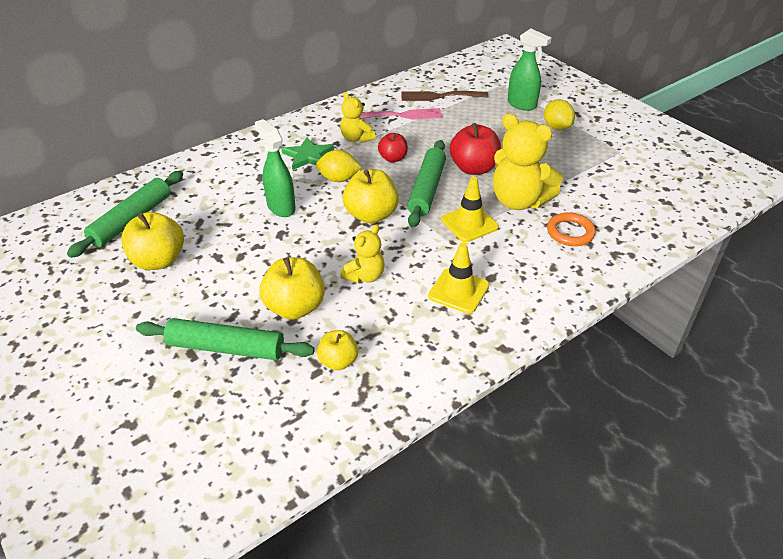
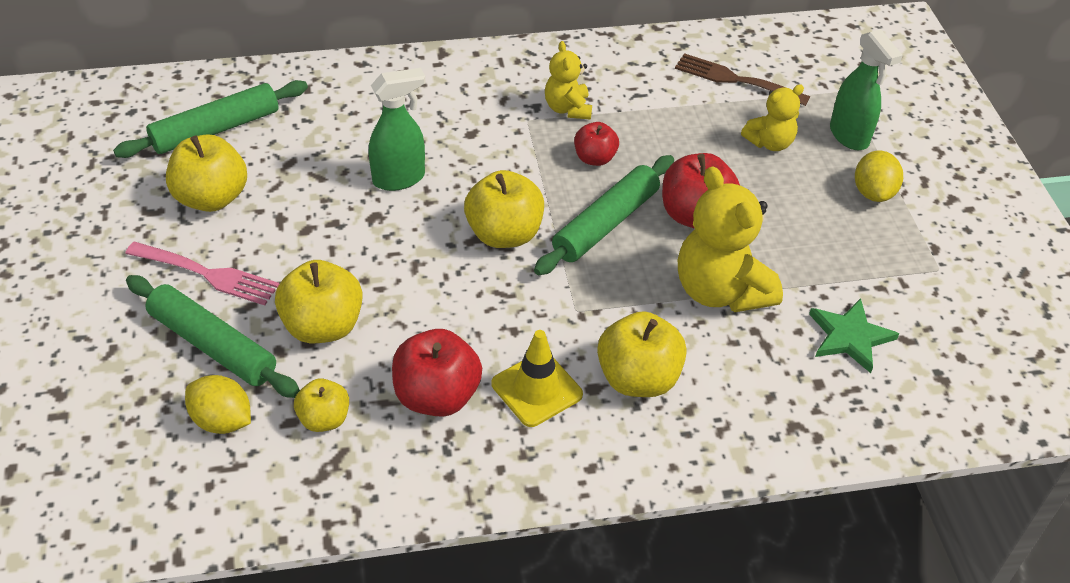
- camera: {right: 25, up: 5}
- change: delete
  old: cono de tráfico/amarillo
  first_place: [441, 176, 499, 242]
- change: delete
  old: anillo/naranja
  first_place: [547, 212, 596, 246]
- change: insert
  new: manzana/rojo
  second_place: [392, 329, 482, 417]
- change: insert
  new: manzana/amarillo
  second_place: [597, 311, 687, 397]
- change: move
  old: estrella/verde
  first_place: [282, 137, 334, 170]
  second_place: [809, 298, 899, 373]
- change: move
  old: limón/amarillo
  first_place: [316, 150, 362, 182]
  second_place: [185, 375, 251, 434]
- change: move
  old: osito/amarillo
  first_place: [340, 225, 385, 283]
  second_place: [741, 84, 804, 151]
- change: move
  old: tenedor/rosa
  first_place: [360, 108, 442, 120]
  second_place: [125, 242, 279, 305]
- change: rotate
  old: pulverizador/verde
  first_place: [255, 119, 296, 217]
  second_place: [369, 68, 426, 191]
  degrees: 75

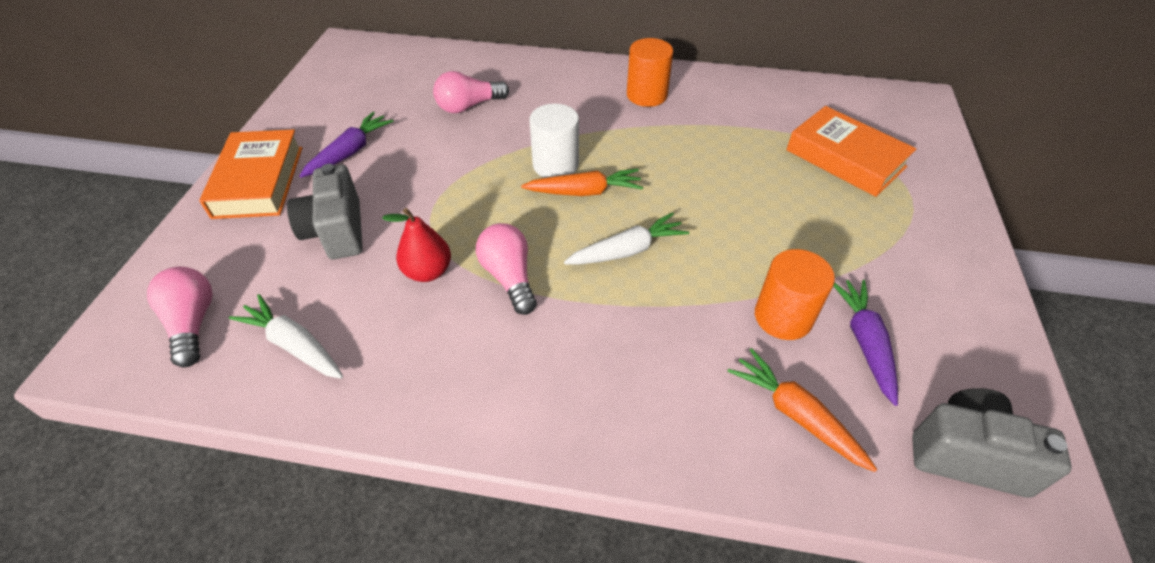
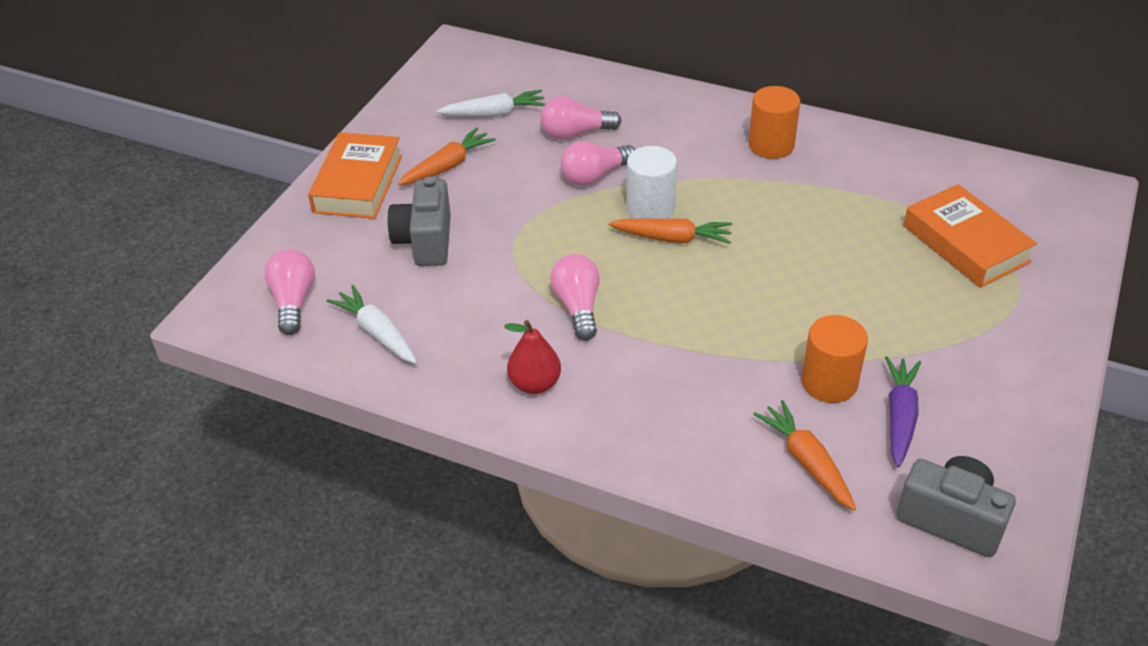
- camera: {right: 15, up: -5}
- change: insert
  new: bombilla/rosa
  second_place: [561, 141, 635, 186]
- change: move
  old: pera/rojo
  first_place: [382, 208, 451, 282]
  second_place: [504, 320, 561, 394]
- change: move
  old: zanahoria/blanco
  first_place: [564, 212, 689, 265]
  second_place: [436, 90, 545, 117]
- change: recolor
  old: zanahoria/morado
  new: zanahoria/naranja
  first_place: [299, 112, 394, 178]
  second_place: [398, 128, 496, 185]

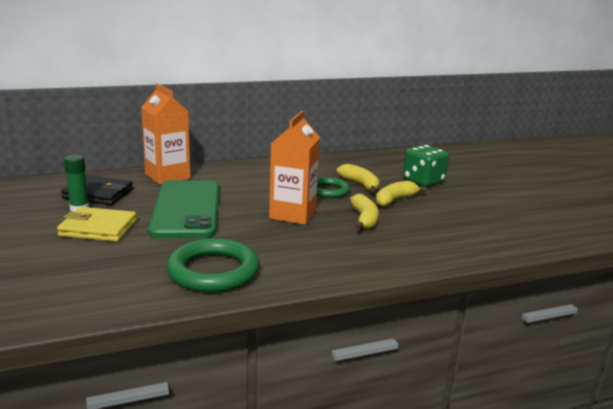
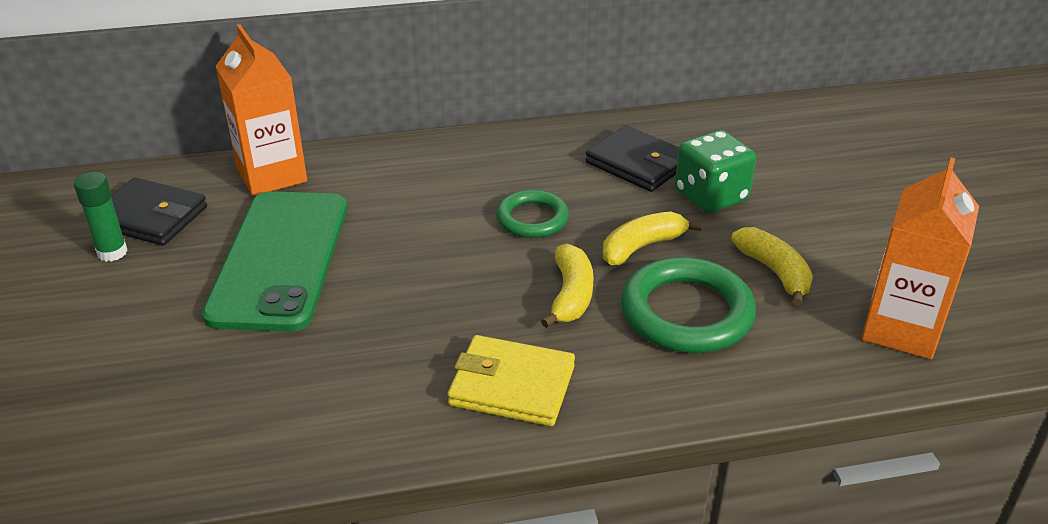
- camera: {right: 10, up: 15}
- change: insert
  new: cartera/negro
  second_place: [586, 125, 679, 192]
- change: move
  old: cartera/amarillo
  first_place: [57, 207, 137, 242]
  second_place: [447, 335, 575, 426]
- change: move
  old: anillo/verde
  first_place: [166, 238, 260, 293]
  second_place: [621, 257, 756, 353]
- change: move
  old: cartón de leche/naranja
  first_place: [269, 111, 320, 225]
  second_place: [861, 158, 979, 359]
- change: move
  old: plátano/amarillo
  first_place: [337, 164, 380, 192]
  second_place: [731, 227, 813, 306]

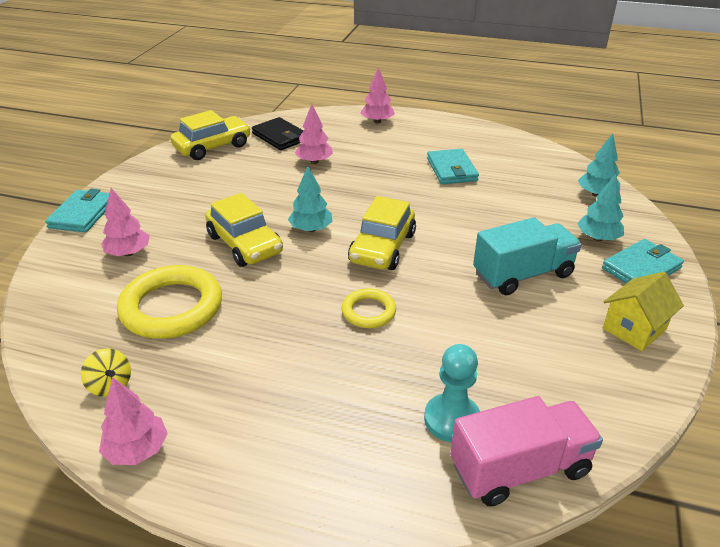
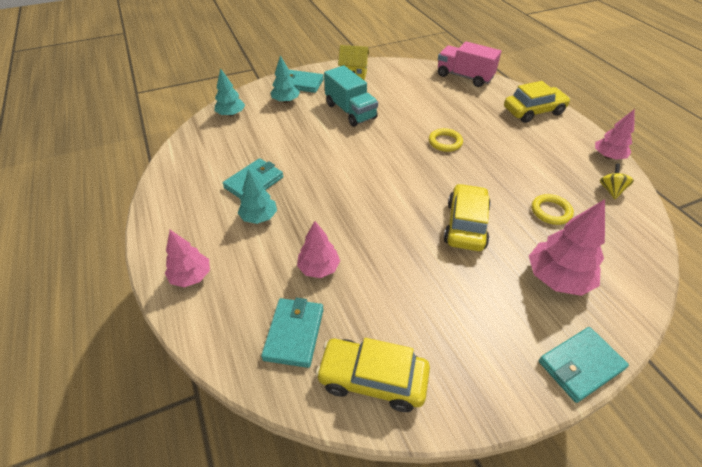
- camera: {right: -130, up: 10}
- change: delete
  old: peón/turquesa
  first_place: [424, 344, 480, 442]
- change: move
  old: árbol/turquesa
  first_place: [288, 166, 333, 232]
  second_place: [238, 169, 277, 224]
- change: move
  old: coche/amarillo
  first_place: [348, 196, 416, 270]
  second_place: [504, 81, 571, 123]
- change: recolor
  old: cartera/negro
  new: cartera/turquesa
  first_place: [252, 117, 304, 150]
  second_place: [261, 298, 324, 368]
- change: rotate
  old: camión/turquesa
  first_place: [473, 217, 582, 295]
  second_place: [324, 65, 378, 127]
  degrees: -150
- change: resize
  old: árbol/rosa
  first_place: [101, 188, 150, 256]
  second_place: [529, 199, 605, 296]
  factor: 1.55
- change: resize
  old: anillo/amarillo
  first_place: [117, 265, 222, 339]
  second_place: [532, 194, 574, 225]
  factor: 0.53

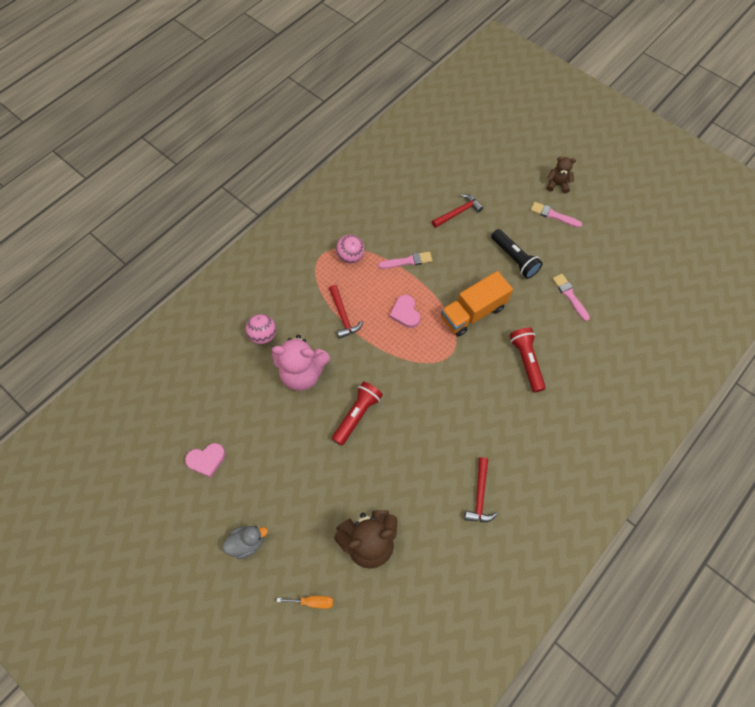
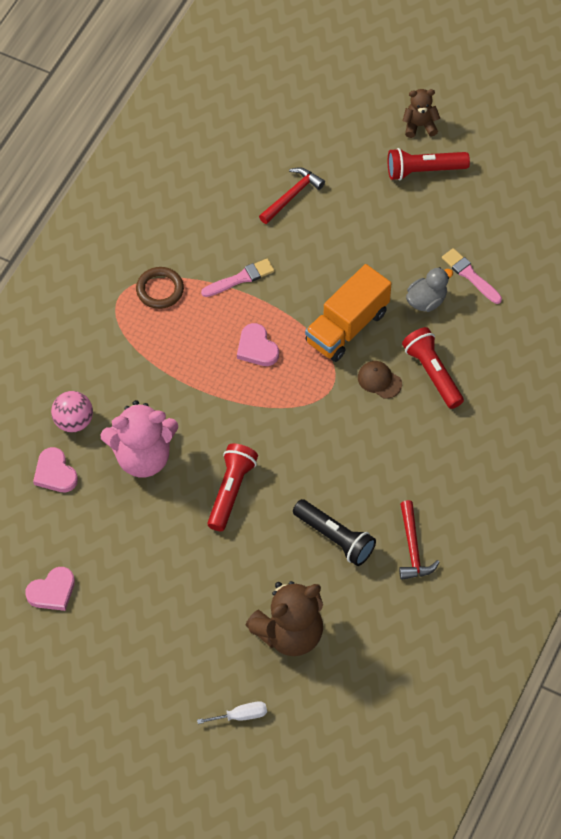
- camera: {right: -15, up: -5}
- change: delete
  old: martillo/rojo
  first_place: [329, 285, 363, 339]
- change: insert
  new: corazón/rosa
  second_place: [33, 447, 78, 492]
- change: insert
  new: gorra/marrón
  second_place: [358, 361, 402, 399]
- change: move
  old: pato/gris
  first_place: [223, 526, 268, 559]
  second_place: [406, 267, 453, 312]
- change: move
  old: lámpara de mano/negro
  first_place: [491, 229, 543, 279]
  second_place: [293, 499, 376, 566]
- change: replace
  old: pelota/rosa
  new: anillo/marrón
  first_place: [336, 235, 364, 263]
  second_place: [136, 267, 184, 309]
- change: replace
  old: pincel/rosa
  new: lámpara de mano/rojo
  first_place: [531, 202, 582, 228]
  second_place: [388, 148, 470, 181]
- change: recolor
  old: destornillador/naranja
  new: destornillador/blanco
  first_place: [277, 596, 333, 609]
  second_place: [197, 701, 267, 724]

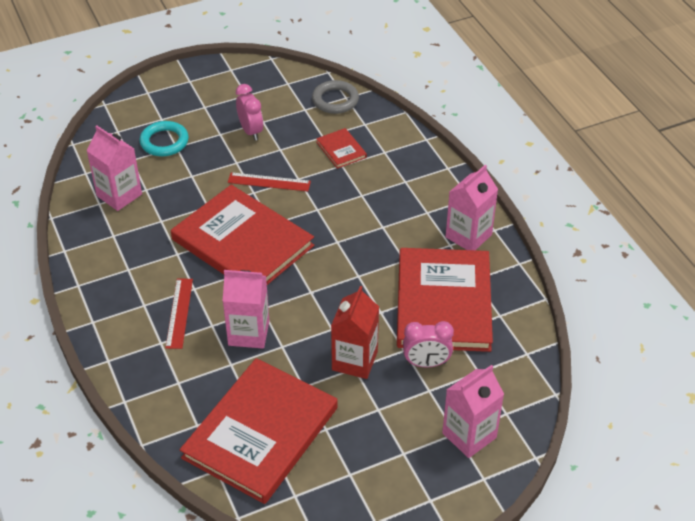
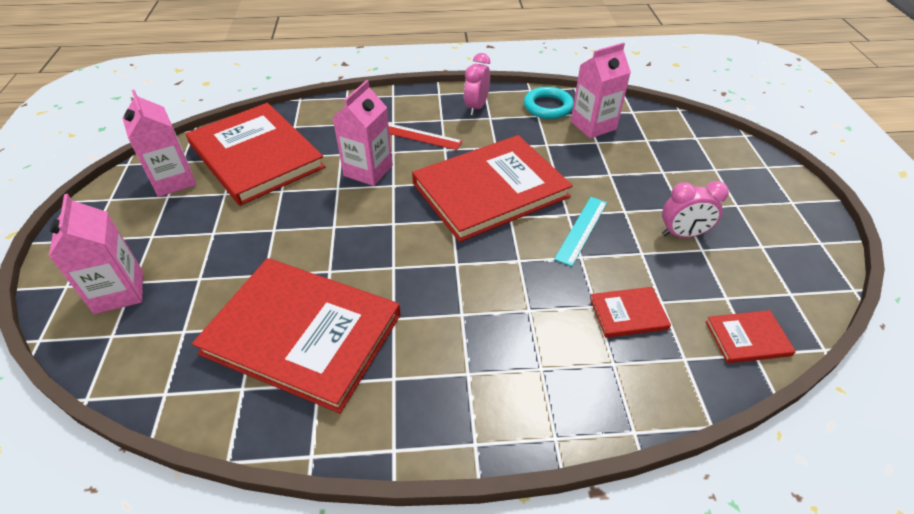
- camera: {right: 110, up: 0}
- change: delete
  old: cartón de leche/rojo
  first_place: [331, 286, 379, 379]
- change: move
  old: anillo/turquesa
  first_place: [140, 121, 189, 156]
  second_place: [524, 87, 574, 119]
- change: move
  old: despertador/rosa
  first_place: [403, 321, 454, 367]
  second_place: [464, 53, 490, 116]
- change: move
  old: cartón de leche/rosa
  first_place: [446, 165, 498, 250]
  second_place: [122, 90, 196, 197]
- change: replace
  old: anillo/gris
  new: libro/rojo
  first_place: [312, 80, 359, 114]
  second_place: [705, 310, 796, 363]
- change: recolor
  old: regla/rojo
  new: regla/turquesa
  first_place: [228, 172, 311, 192]
  second_place: [554, 197, 607, 266]

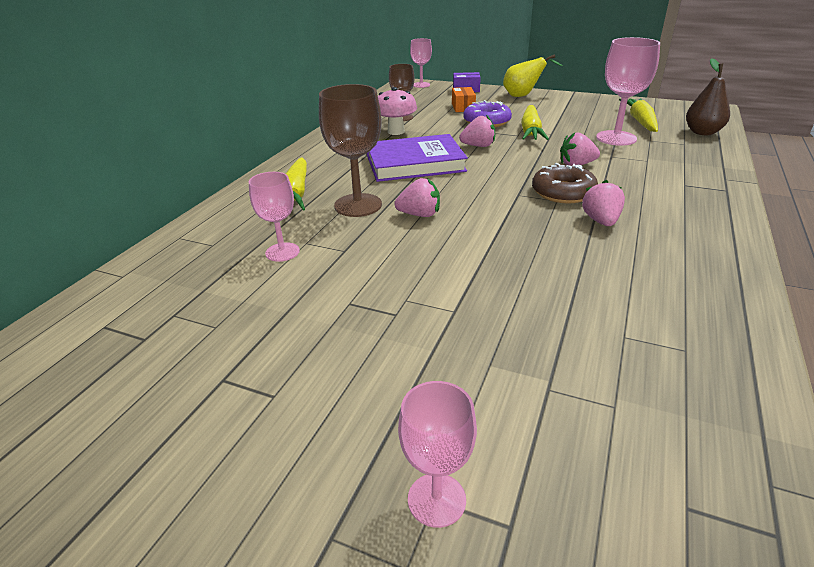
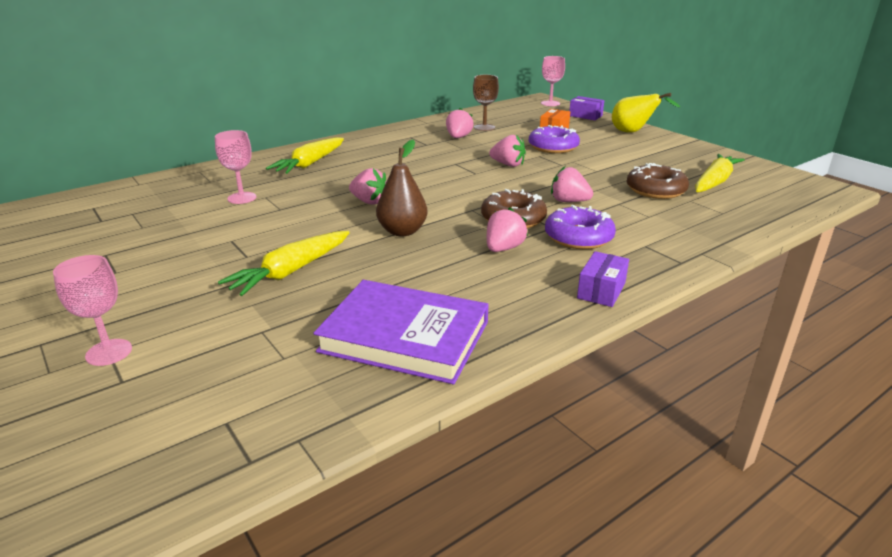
- camera: {right: 30, up: -5}
- change: delete
  old: copa/marrón
  first_place: [319, 84, 382, 217]
- change: insert
  new: rosquilla/morado
  second_place: [545, 205, 616, 249]
- change: insert
  new: caja/morado
  second_place: [577, 251, 629, 307]
- change: move
  old: libro/morado
  first_place: [367, 134, 468, 182]
  second_place: [313, 280, 489, 384]
- change: move
  old: zanahoria/amarillo
  first_place: [521, 105, 549, 140]
  second_place: [218, 231, 350, 296]
- change: move
  old: pera/marrón
  first_place: [686, 58, 730, 135]
  second_place: [376, 140, 428, 236]
- change: replace
  old: seta/rosa
  new: fresa/rosa
  first_place: [378, 87, 417, 135]
  second_place: [446, 108, 474, 138]
- change: replace
  old: copa/rosa
  new: rosquilla/marrón
  first_place: [596, 37, 660, 146]
  second_place: [627, 163, 689, 199]

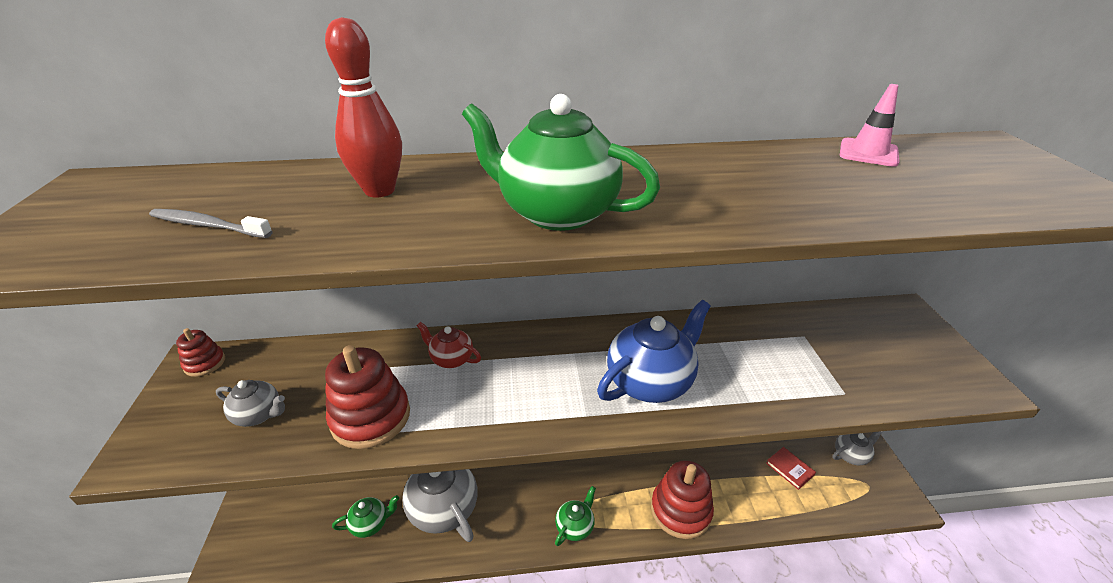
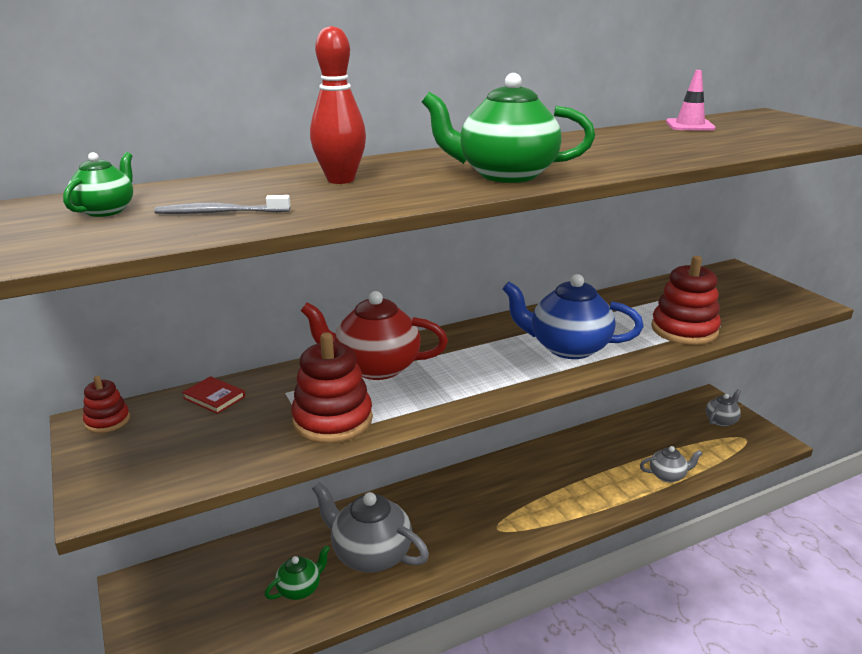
- camera: {right: -20, up: -10}
- change: move
  old: tetera/gris
  first_place: [216, 380, 285, 427]
  second_place: [640, 446, 703, 482]
- change: move
  old: tetera/verde
  first_place: [555, 486, 596, 546]
  second_place: [63, 152, 133, 217]
- change: move
  old: juguete apilable/rojo
  first_place: [651, 460, 714, 539]
  second_place: [651, 256, 721, 345]
- change: move
  old: libro/rojo
  first_place: [766, 447, 816, 490]
  second_place: [182, 376, 245, 414]
- change: rotate
  old: tetera/azul
  first_place: [597, 300, 711, 403]
  second_place: [503, 274, 644, 359]
  degrees: -105
- change: resize
  old: tetera/rojo
  first_place: [417, 322, 481, 368]
  second_place: [301, 291, 448, 380]
  factor: 1.91

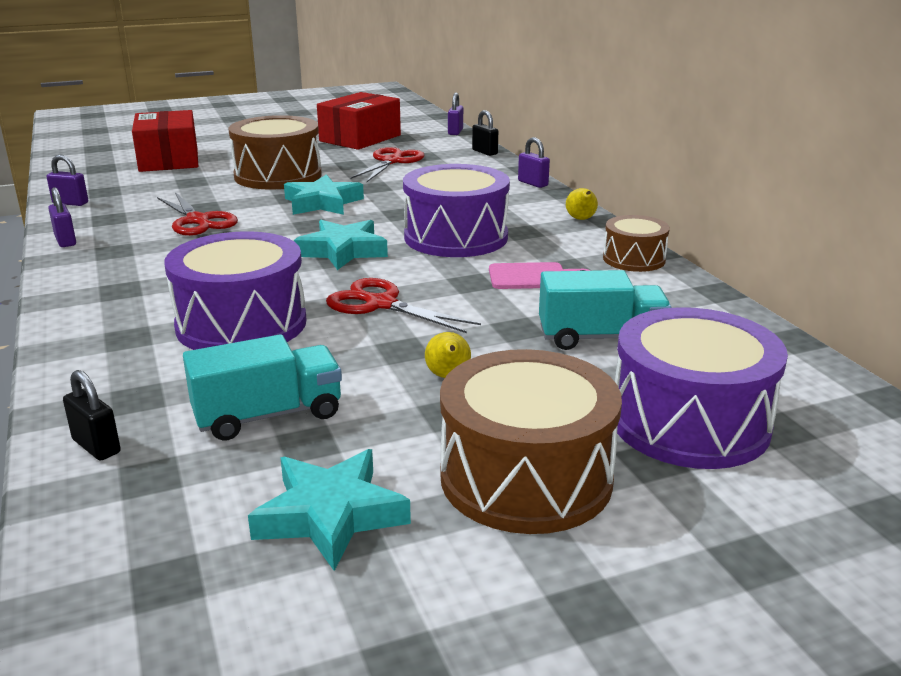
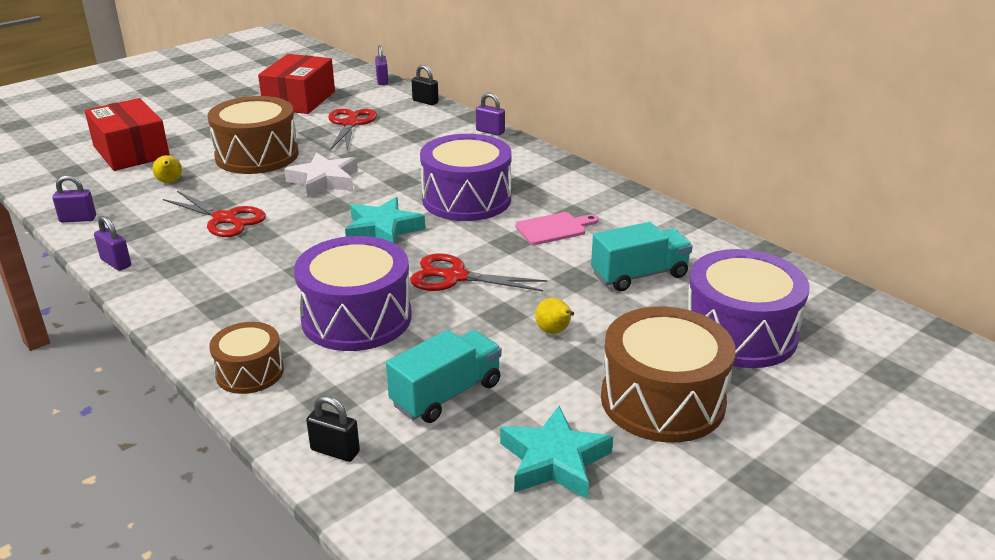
- camera: {right: -20, up: 5}
- change: move
  old: pera/amarillo
  first_place: [566, 188, 598, 220]
  second_place: [152, 155, 182, 183]
- change: move
  old: tambor/marrón
  first_place: [603, 215, 670, 272]
  second_place: [209, 322, 284, 394]
- change: recolor
  old: estrella/turquesa
  new: estrella/blanco
  first_place: [284, 174, 364, 215]
  second_place: [284, 152, 358, 198]

